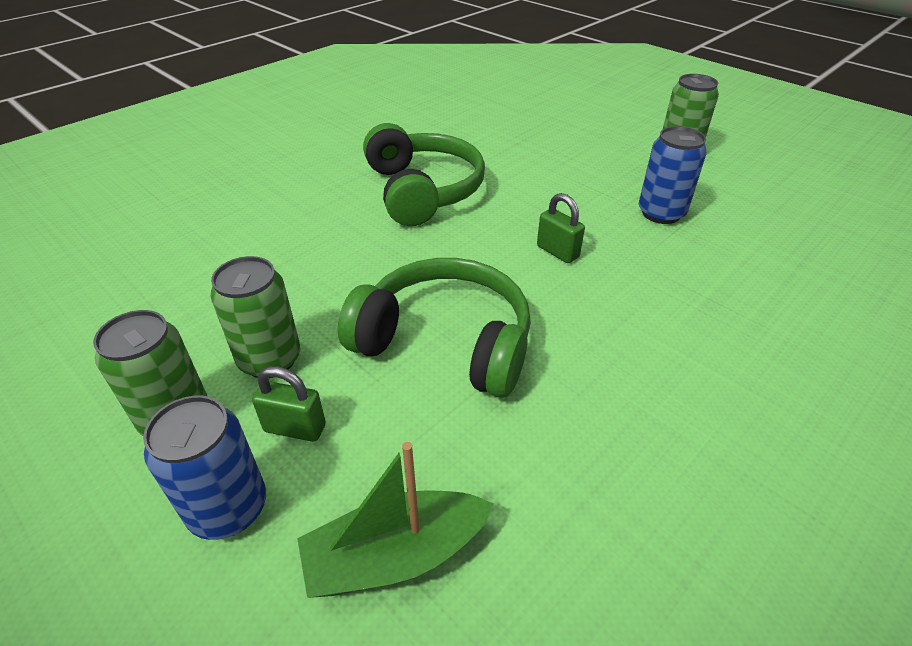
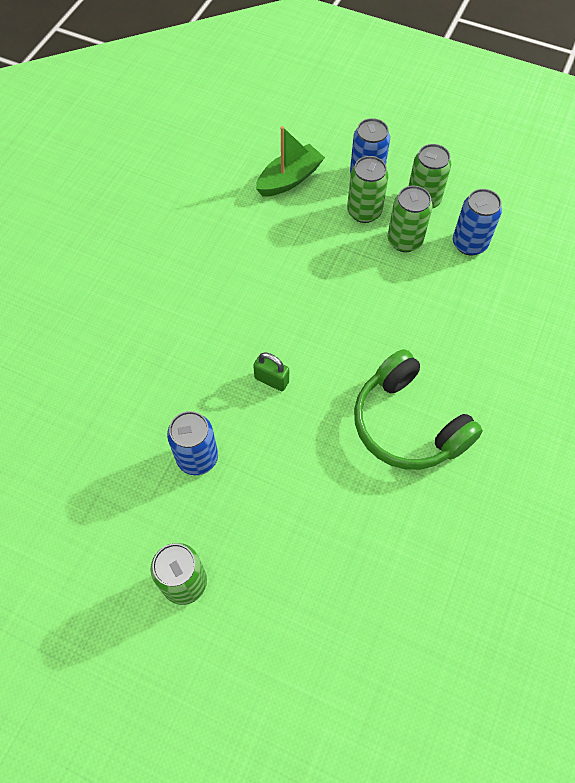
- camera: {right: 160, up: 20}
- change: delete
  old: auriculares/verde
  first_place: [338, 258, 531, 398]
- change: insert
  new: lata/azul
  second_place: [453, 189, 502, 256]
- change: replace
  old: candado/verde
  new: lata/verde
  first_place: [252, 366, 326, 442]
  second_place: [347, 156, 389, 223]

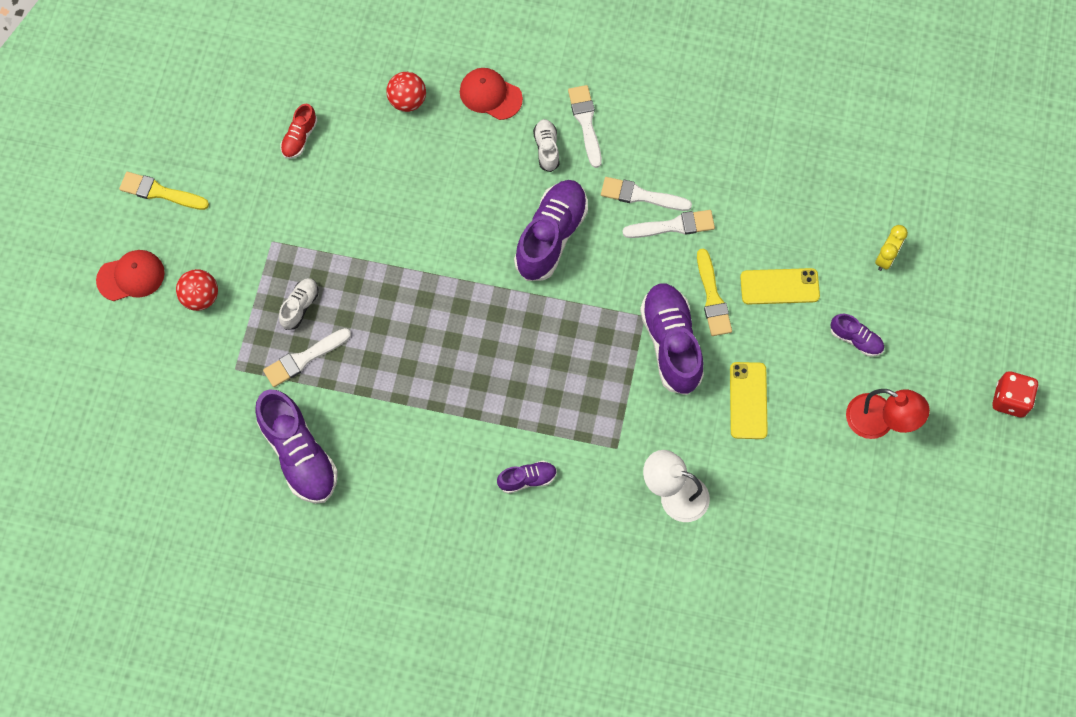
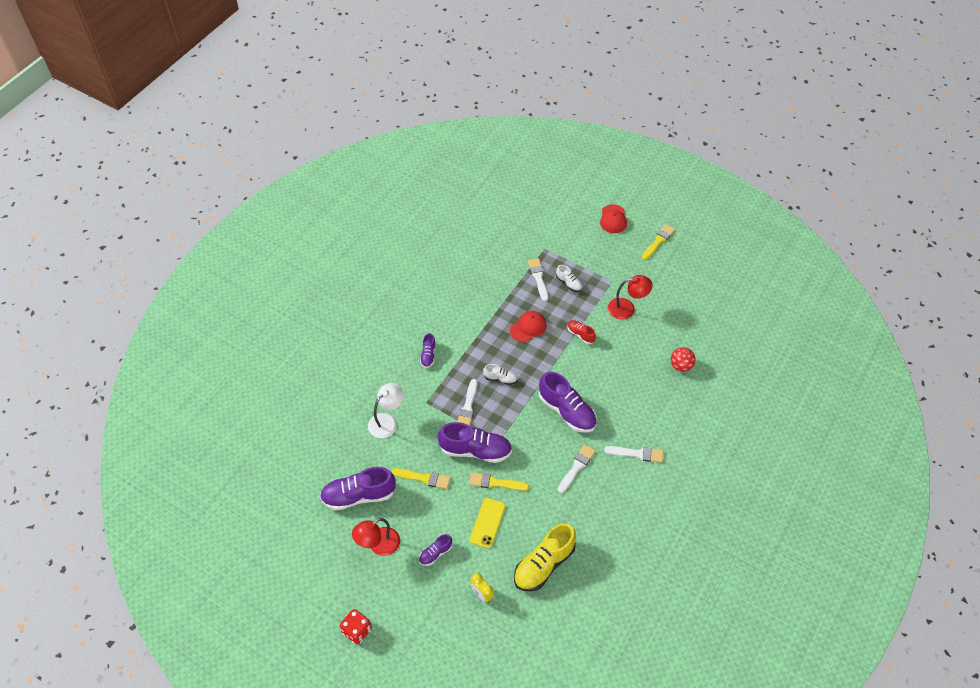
- camera: {right: 110, up: -15}
- change: delete
  old: pelota/rojo
  first_place: [176, 269, 218, 311]
- change: insert
  new: zapato/amarillo
  second_place: [514, 523, 576, 591]
- change: insert
  new: lámpara/rojo
  second_place: [608, 275, 653, 320]
- change: move
  old: zapato/morado
  first_place: [255, 389, 338, 504]
  second_place: [320, 467, 396, 511]
- change: move
  old: zapato/rojo
  first_place: [280, 104, 318, 159]
  second_place: [567, 320, 596, 344]
- change: move
  old: gorra/rojo
  first_place: [460, 68, 523, 120]
  second_place: [510, 311, 547, 342]
- change: move
  old: zapato/blanco
  first_place: [533, 119, 560, 172]
  second_place: [483, 364, 518, 385]
- change: move
  old: pincel/blanco
  first_place: [623, 210, 715, 238]
  second_place: [457, 379, 477, 426]
- change: replace
  old: móvil/amarillo
  new: pincel/amarillo
  first_place: [730, 362, 768, 439]
  second_place: [392, 468, 451, 489]

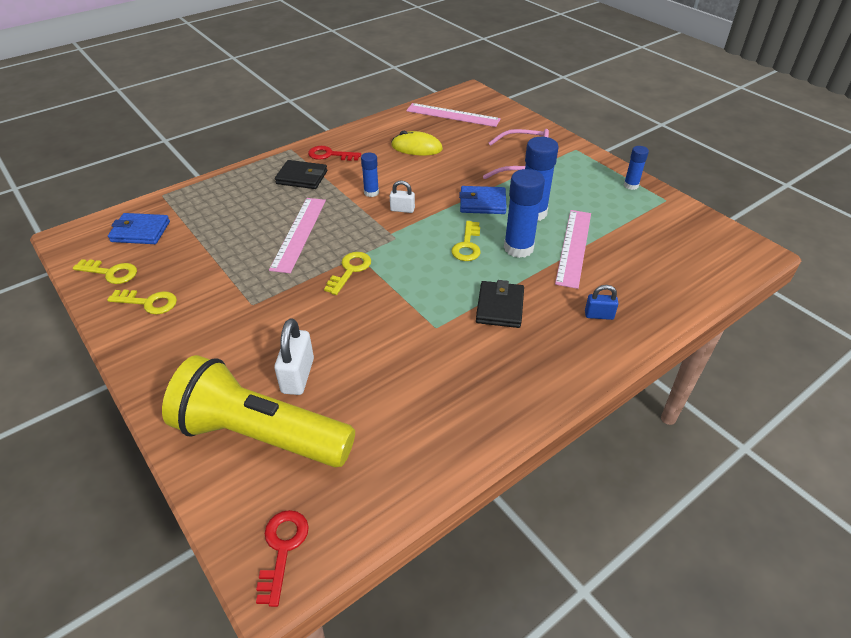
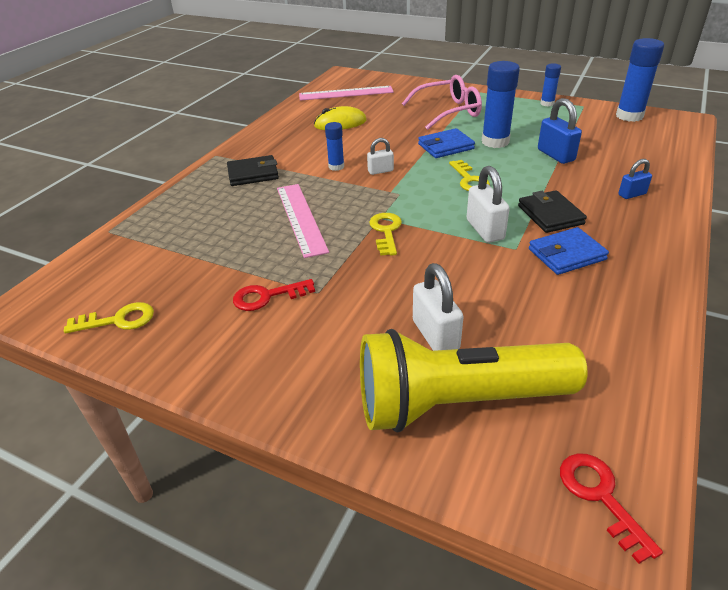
- camera: {right: -25, up: -5}
- change: delete
  old: llave/amarillo
  first_place: [107, 290, 177, 314]
- change: insert
  new: candado/blanco
  second_place: [467, 166, 510, 243]
- change: move
  old: cartera/azul
  first_place: [108, 213, 170, 244]
  second_place: [529, 227, 609, 275]
- change: move
  old: llave/rojo
  first_place: [308, 146, 361, 161]
  second_place: [233, 279, 315, 311]
- change: move
  old: barra de pegamento/azul
  first_place: [504, 169, 545, 258]
  second_place: [616, 38, 664, 122]
- change: replace
  old: regla/rosa
  new: candado/azul
  first_place: [555, 210, 591, 289]
  second_place: [538, 98, 582, 164]

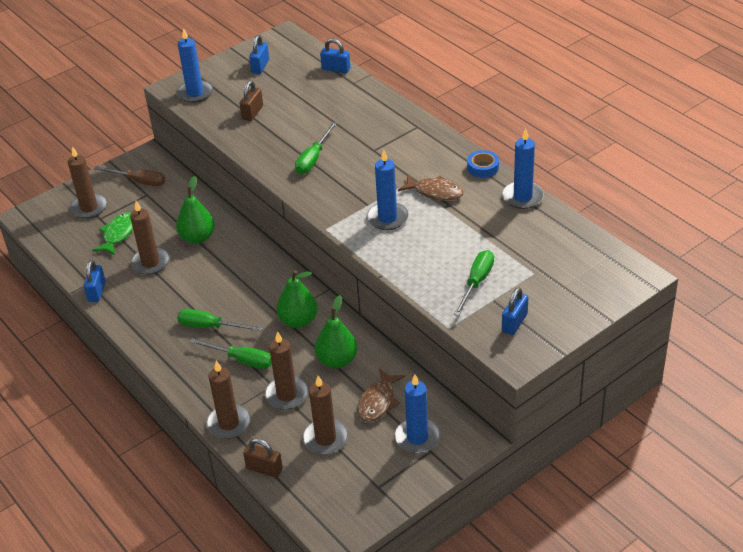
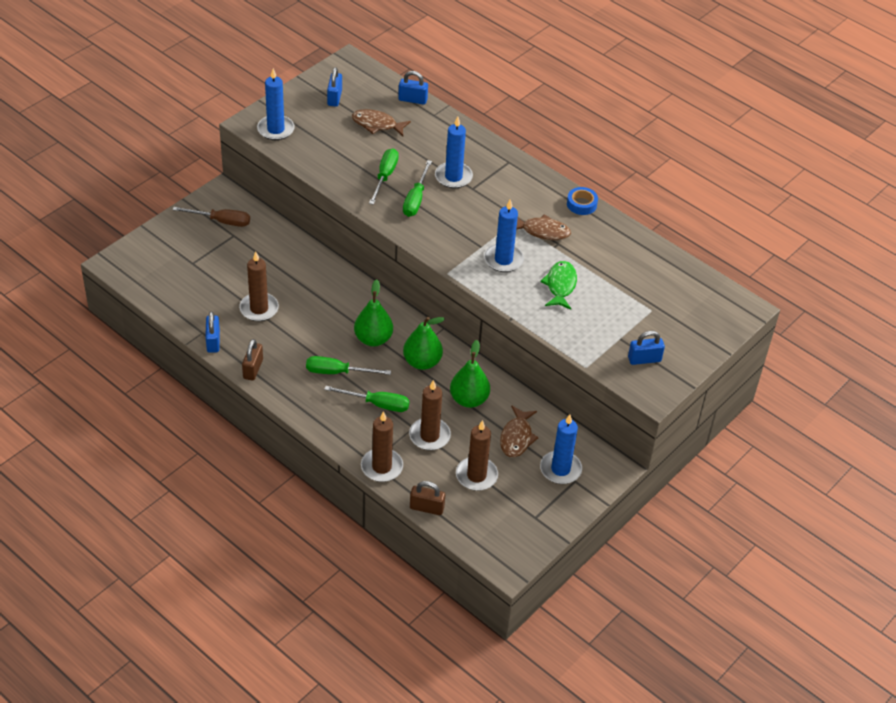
- camera: {right: -15, up: 5}
- change: delete
  old: vela/marrón
  first_place: [68, 146, 107, 219]
- change: insert
  new: pez/marrón
  second_place: [352, 109, 411, 136]
- change: move
  old: pez/verde
  first_place: [93, 212, 133, 255]
  second_place: [540, 261, 577, 310]
- change: move
  old: pera/verde
  first_place: [176, 176, 215, 244]
  second_place: [354, 279, 393, 347]
- change: move
  old: candado/marrón
  first_place: [240, 81, 263, 121]
  second_place: [242, 339, 263, 381]
- change: move
  old: destornillador/verde
  first_place: [454, 250, 494, 316]
  second_place: [369, 148, 399, 205]
- change: move
  old: vela/azul
  first_place: [502, 128, 544, 209]
  second_place: [435, 116, 473, 188]
- change: rotate
  old: candado/azul
  first_place: [502, 287, 528, 335]
  second_place: [628, 331, 665, 365]
  degrees: 60

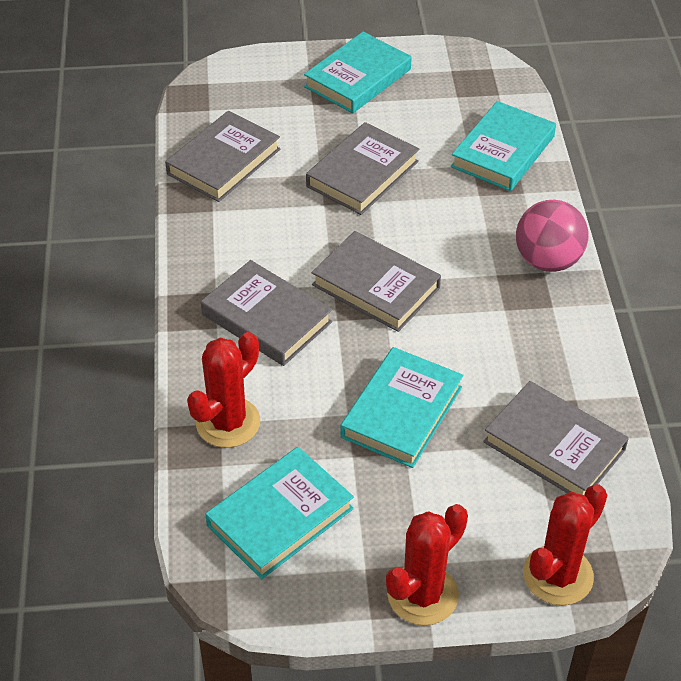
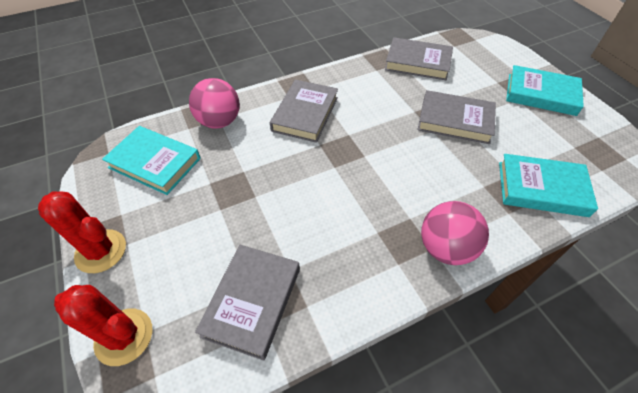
- camera: {right: 70, up: 5}
- change: delete
  old: libro/gris
  first_place: [312, 231, 441, 332]
- change: delete
  old: libro/turquesa
  first_place: [341, 347, 463, 468]
- change: replace
  old: cactus/rojo
  new: pelota/rosa
  first_place: [187, 332, 260, 448]
  second_place: [189, 78, 240, 129]

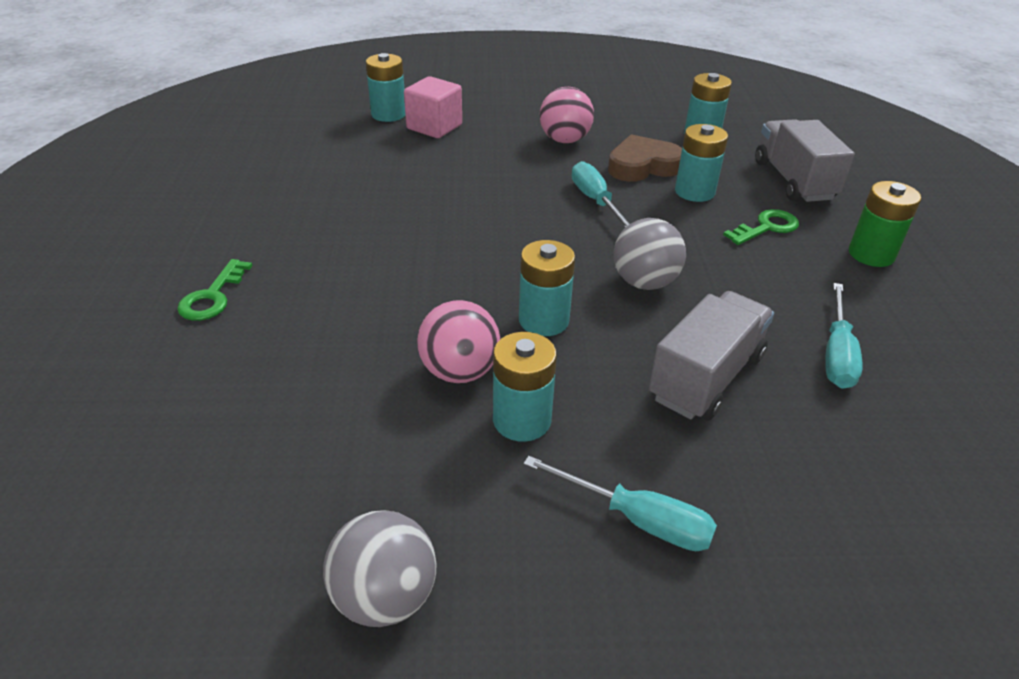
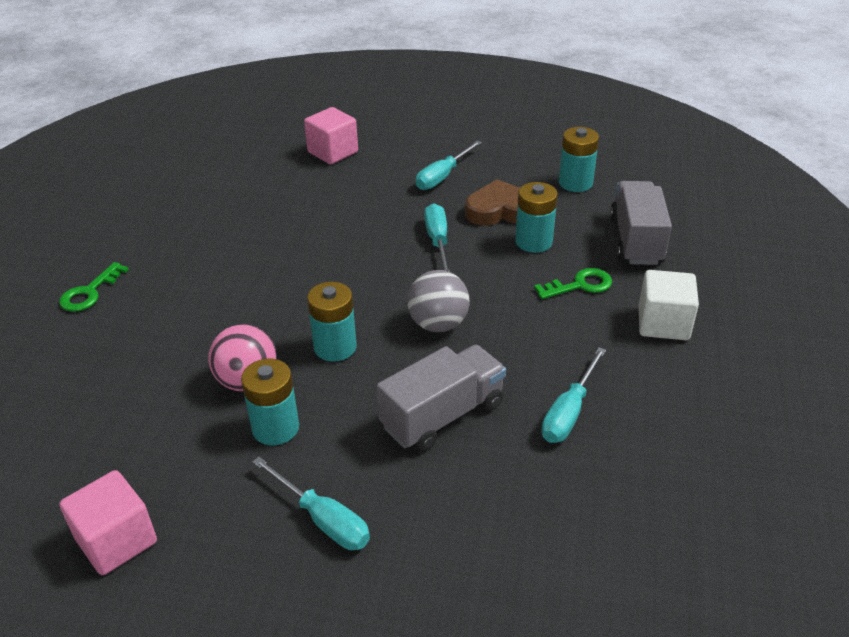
- camera: {right: 15, up: 0}
- change: delete
  old: pila/turquesa
  first_place: [366, 53, 405, 122]
- change: replace
  old: pelota/gris
  new: cubo/rosa
  first_place: [323, 510, 436, 627]
  second_place: [59, 470, 157, 575]
- change: replace
  old: pelota/rosa
  new: destornillador/turquesa
  first_place: [539, 87, 594, 143]
  second_place: [416, 140, 482, 190]
- change: replace
  old: pila/verde
  new: cubo/blanco
  first_place: [849, 181, 921, 267]
  second_place: [639, 270, 699, 340]

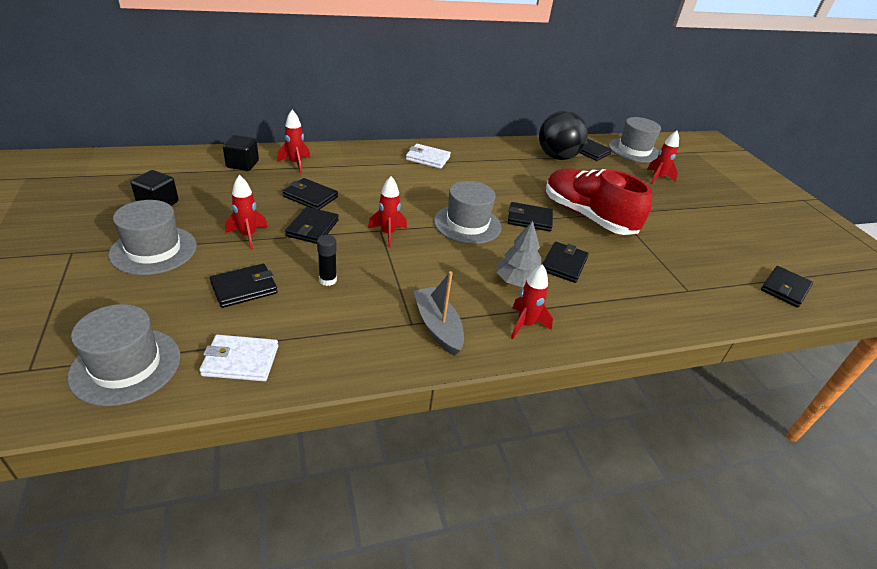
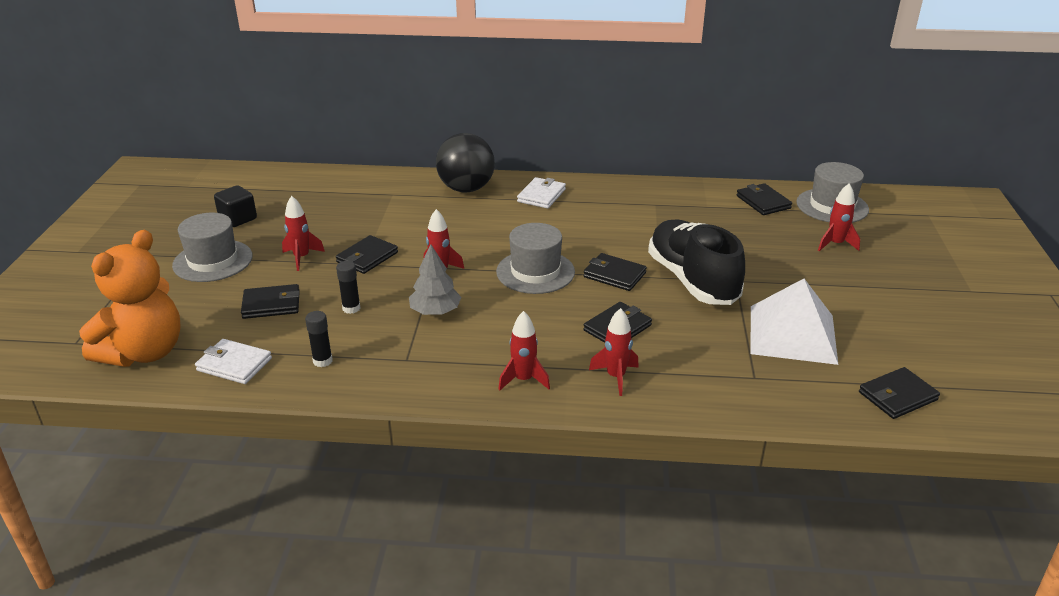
- camera: {right: 25, up: -5}
- change: delete
  old: cubo/negro
  first_place: [223, 135, 259, 171]
- change: delete
  old: cartera/negro
  first_place: [282, 178, 338, 210]
- change: delete
  old: barco/gris
  first_place: [414, 271, 464, 356]
- change: insert
  new: barra de pegamento/negro
  second_place: [305, 311, 332, 367]
- change: insert
  new: pirámide/blanco
  second_place: [750, 279, 838, 365]
- change: move
  old: cohete/rojo
  first_place: [277, 110, 310, 173]
  second_place: [589, 308, 639, 396]
- change: move
  old: árbol/gris
  first_place: [496, 221, 541, 287]
  second_place: [409, 244, 461, 315]
- change: move
  old: pelota/negro
  first_place: [539, 111, 588, 160]
  second_place: [436, 133, 495, 192]
- change: replace
  old: sombrero/gris
  new: osito/naranja
  first_place: [67, 304, 181, 406]
  second_place: [79, 230, 181, 367]
- change: recolor
  old: zapato/rojo
  new: zapato/negro
  first_place: [546, 168, 652, 235]
  second_place: [648, 219, 745, 305]
- change: rotate
  old: cartera/blanco
  first_place: [406, 144, 451, 169]
  second_place: [517, 177, 566, 209]
  degrees: 75

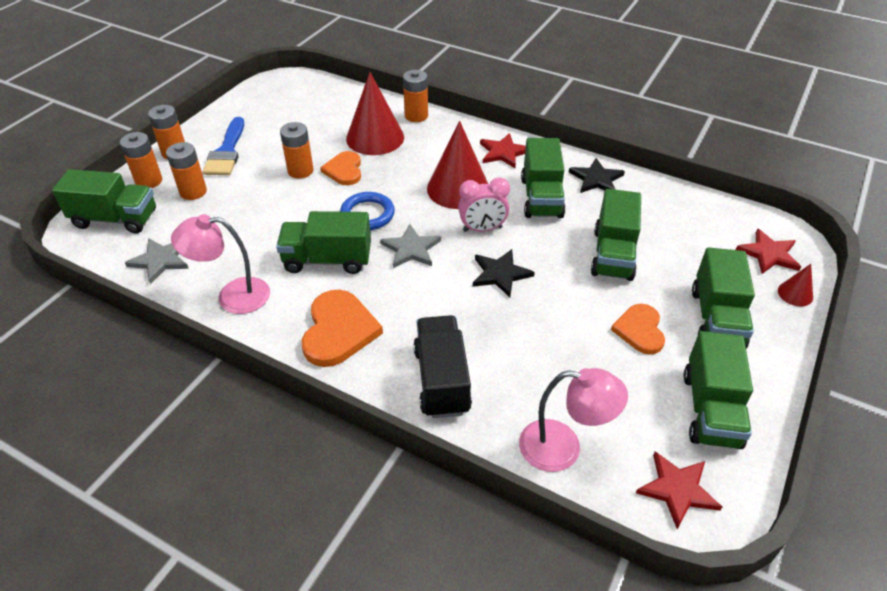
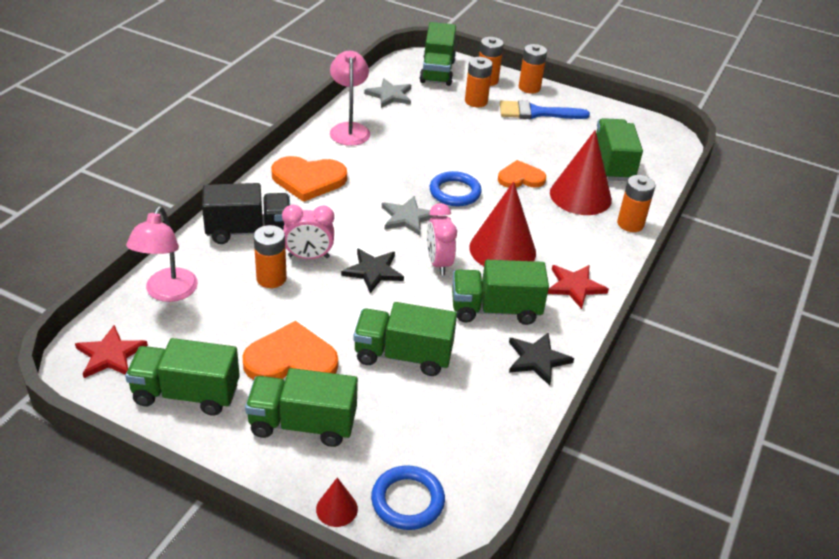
- camera: {right: 85, up: -5}
- change: insert
  new: despertador/rosa
  second_place: [282, 205, 334, 259]
- change: move
  old: camión/verde
  first_place: [276, 211, 371, 274]
  second_place: [596, 118, 643, 181]
- change: move
  old: pila/naranja
  first_place: [280, 122, 313, 179]
  second_place: [254, 225, 287, 288]
- change: replace
  old: estrella/rojo
  new: anillo/azul
  first_place: [736, 229, 801, 274]
  second_place: [371, 465, 445, 530]
- change: resize
  old: corazón/naranja
  first_place: [611, 304, 665, 355]
  second_place: [242, 321, 338, 380]
  factor: 1.52

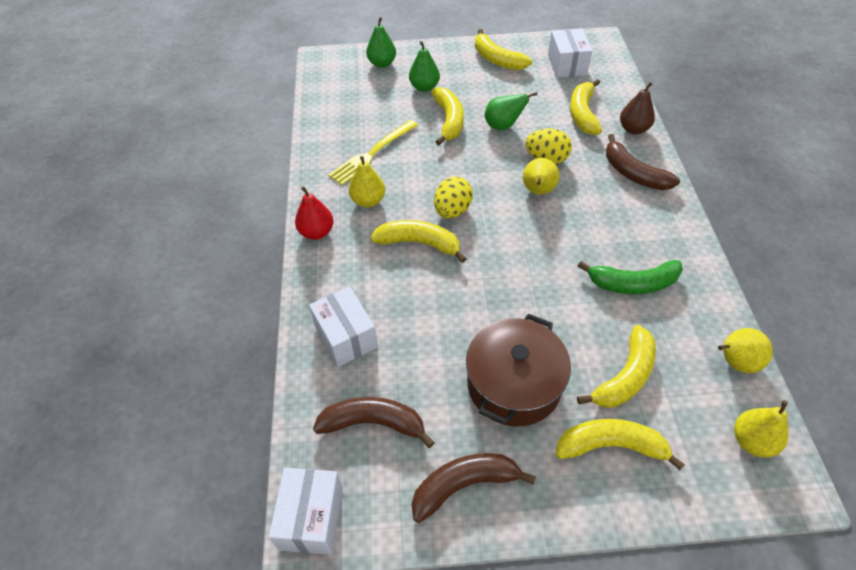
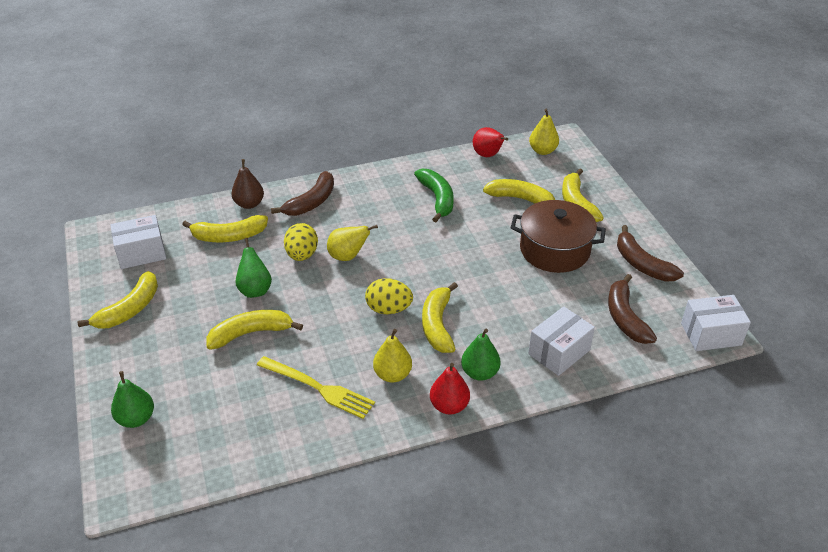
- camera: {right: -105, up: -10}
- change: move
  old: pera/verde
  first_place: [409, 41, 440, 92]
  second_place: [461, 329, 501, 381]
- change: recolor
  old: pera/amarillo
  new: pera/rojo
  first_place: [718, 328, 773, 373]
  second_place: [473, 127, 508, 157]

